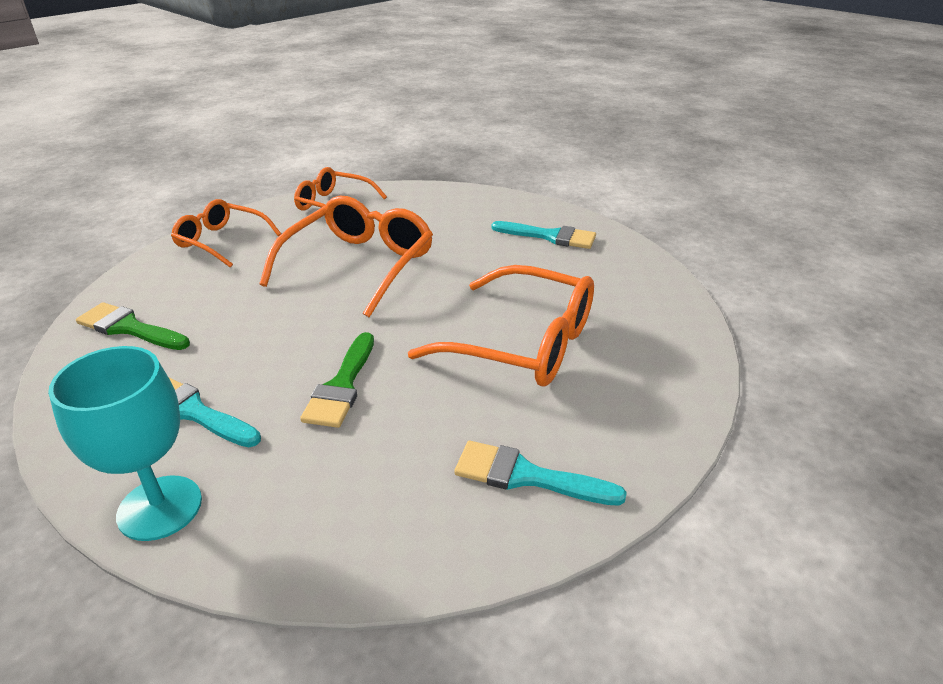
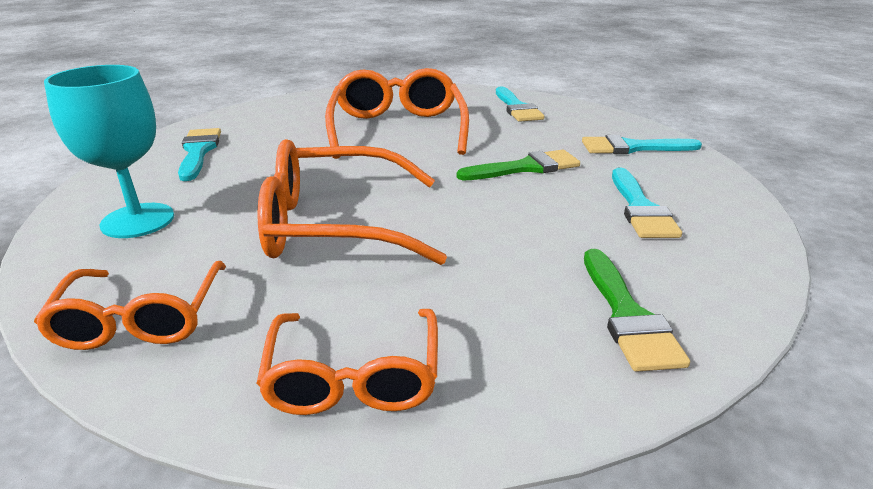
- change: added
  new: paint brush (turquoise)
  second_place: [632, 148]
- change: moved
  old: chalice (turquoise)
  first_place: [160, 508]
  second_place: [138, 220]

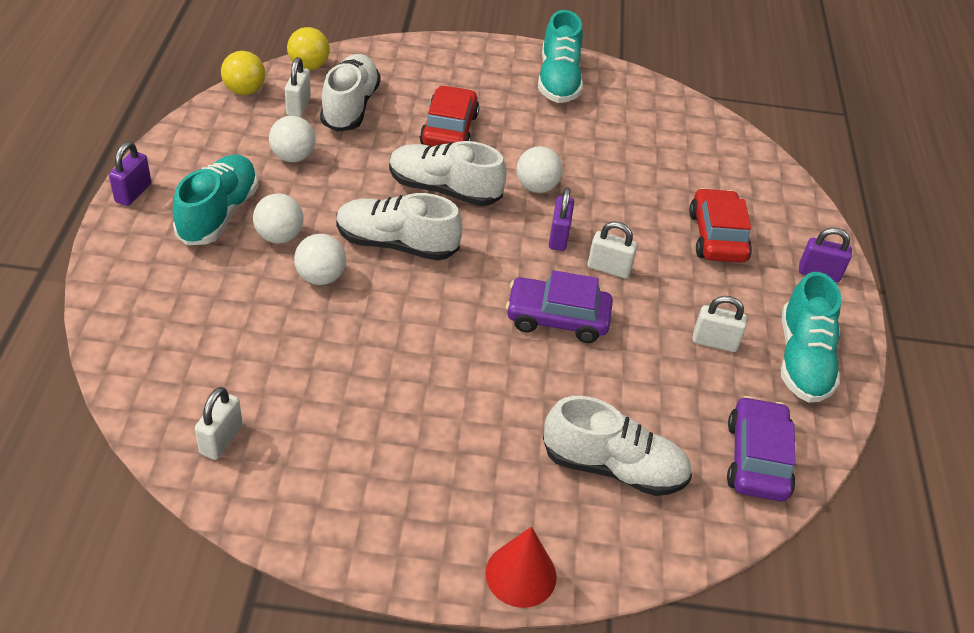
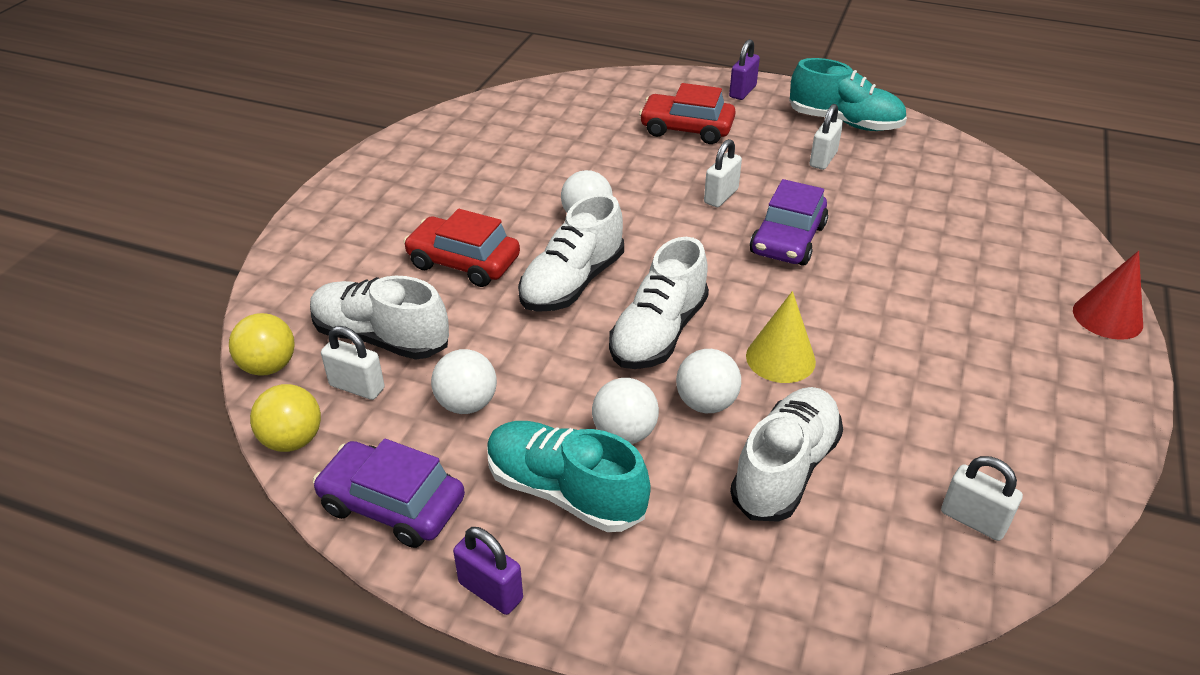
- change: removed
  old: shoe (turquoise)
  first_place: [558, 80]
- change: removed
  old: small lock (royal purple)
  first_place: [558, 237]
- change: added
  new: solid cone (bright yellow)
  second_place: [780, 358]
- change: moved
  old: shoe (pure white)
  first_place: [613, 467]
  second_place: [785, 469]
- change: moved
  old: toy car (royal purple)
  first_place: [757, 459]
  second_place: [392, 504]

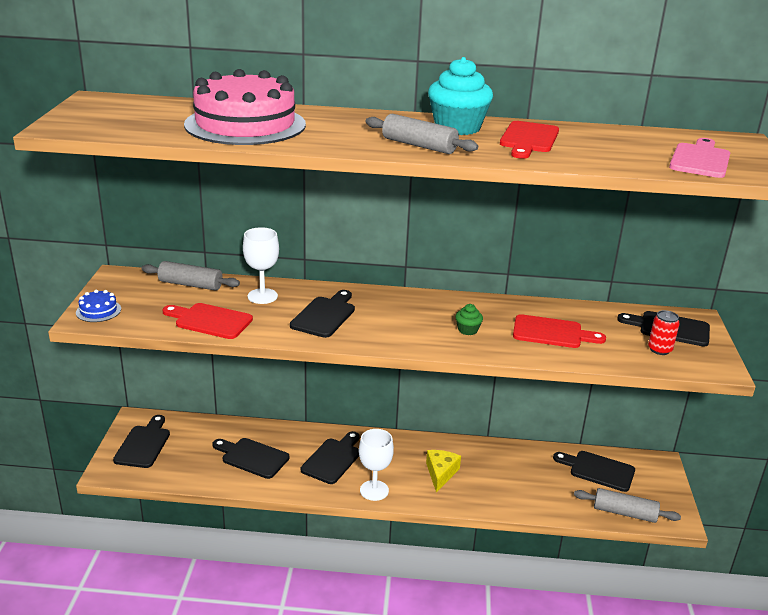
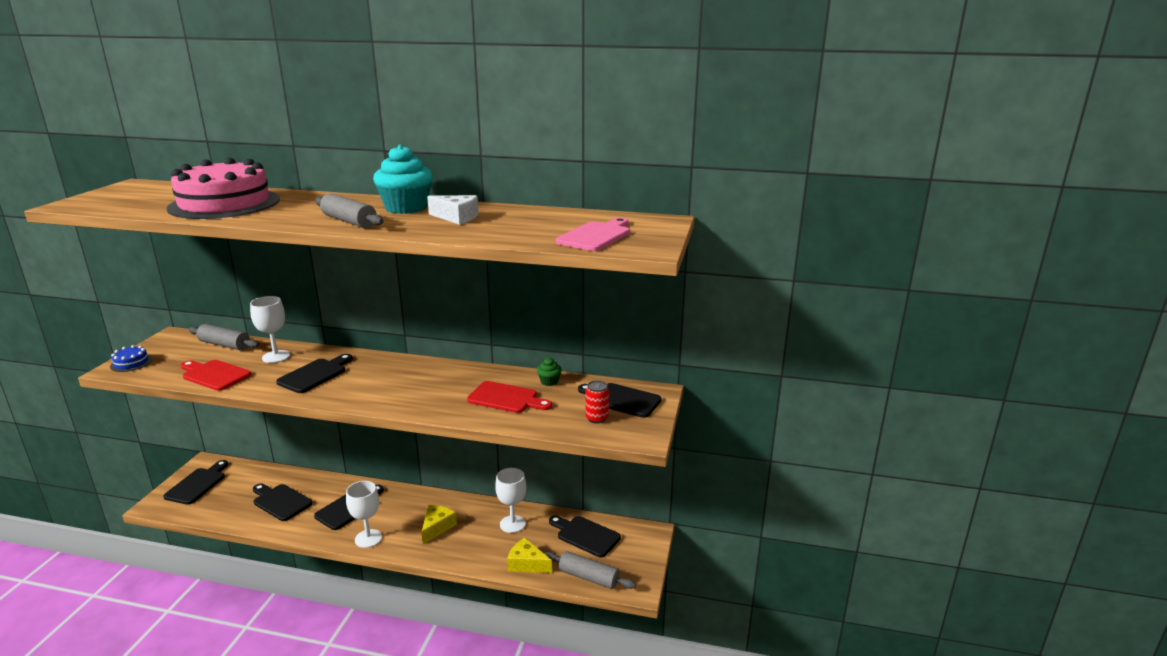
- change: added
  new: chalice (pure white)
  second_place: [512, 524]
- change: added
  new: cheese wedge (bright yellow)
  second_place: [527, 564]
- change: moved
  old: cupcake (leaf-green)
  first_place: [467, 330]
  second_place: [549, 381]
- change: replaced
  old: chopping board (scarlet)
  new: cheese wedge (pure white)
  first_place: [528, 139]
  second_place: [457, 217]

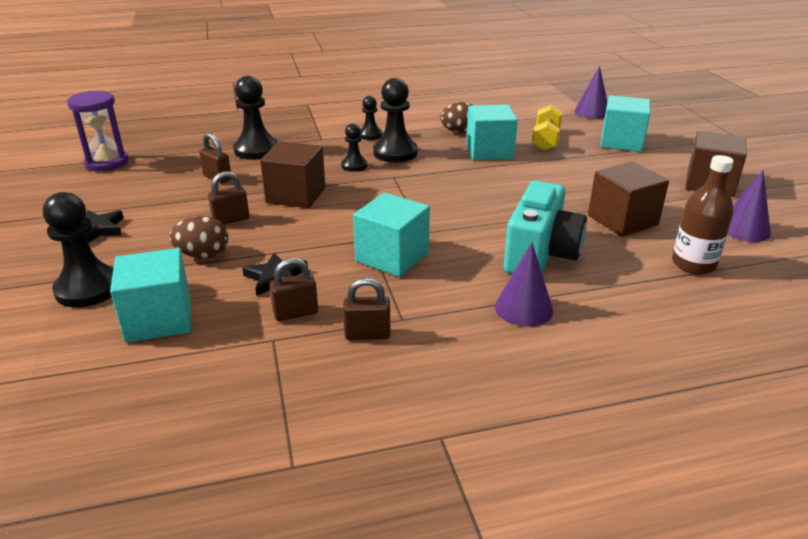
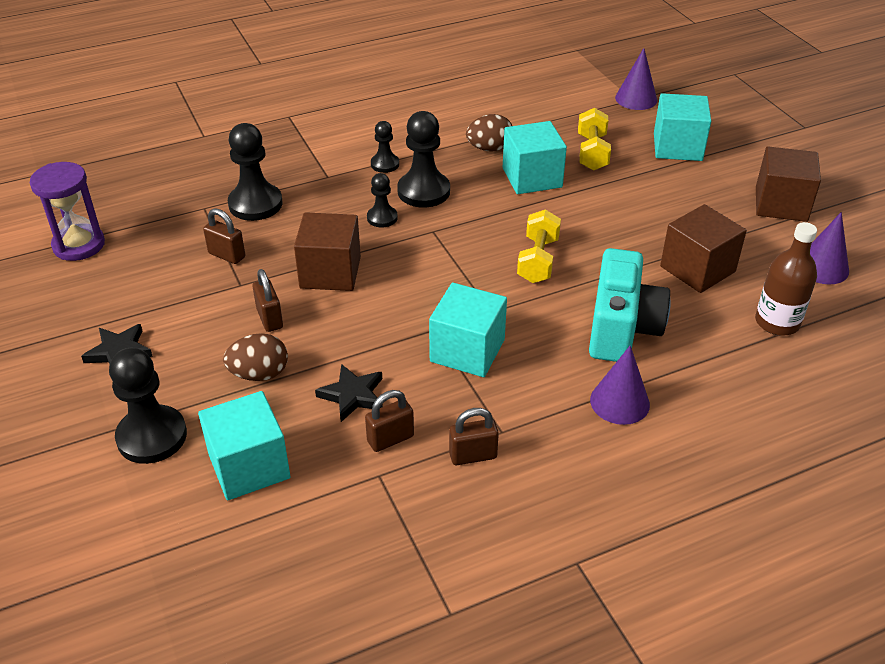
- change: added
  new: free weight (bright yellow)
  second_place: [538, 260]
- change: turned
  old: small lock (russet)
  first_place: [231, 220]
  second_place: [269, 319]
  degrees: -75

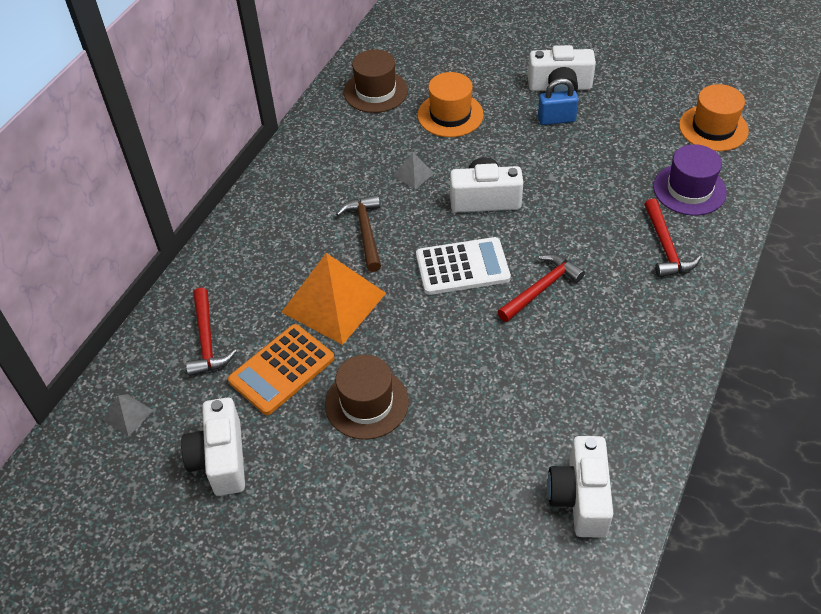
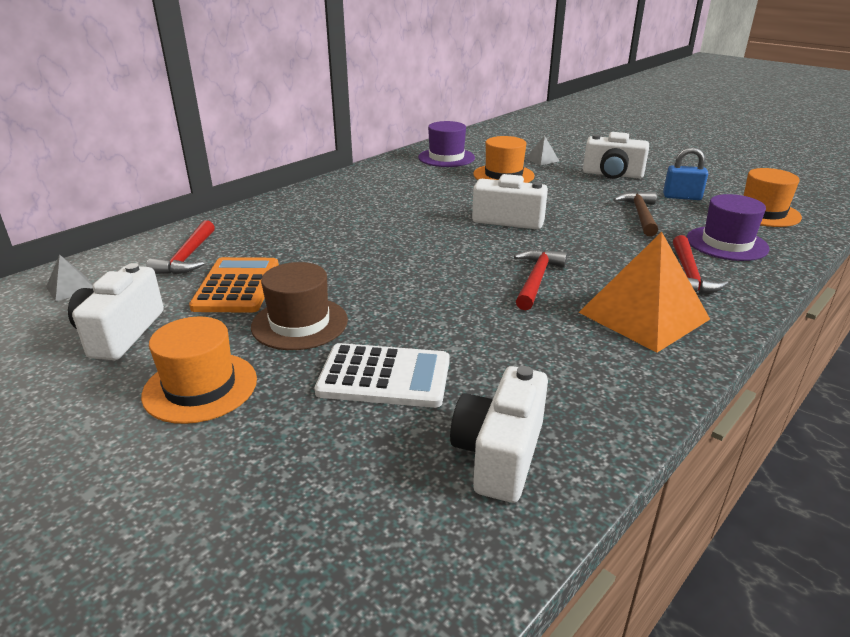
- change: added
  new: top hat (bright orange)
  second_place: [200, 387]
- change: moved
  old: pyramid (bright orange)
  first_place: [333, 302]
  second_place: [643, 315]
- change: moved
  old: claw hammer (russet)
  first_place: [365, 232]
  second_place: [640, 215]
- change: moved
  old: pyramid (gray)
  first_place: [413, 174]
  second_place: [542, 159]
- change: moved
  old: calculator (pure white)
  first_place: [462, 267]
  second_place: [384, 376]
- change: moved
  old: small lock (cobalt)
  first_place: [556, 119]
  second_place: [682, 197]
- change: recoloured
  old: top hat (russet)
  new: top hat (royal purple)
  first_place: [375, 91]
  second_place: [446, 158]
- change: turned
  old: calculator (bright orange)
  first_place: [282, 369]
  second_place: [237, 286]
  degrees: 120
- change: turned
  old: claw hammer (scarlet)
  first_place: [541, 289]
  second_place: [536, 280]
  degrees: -45

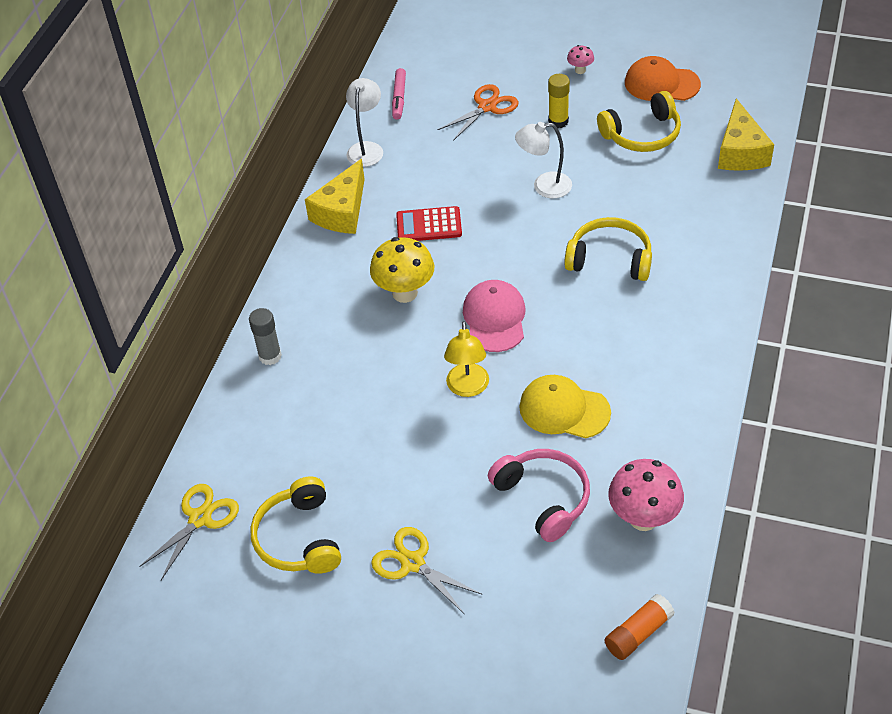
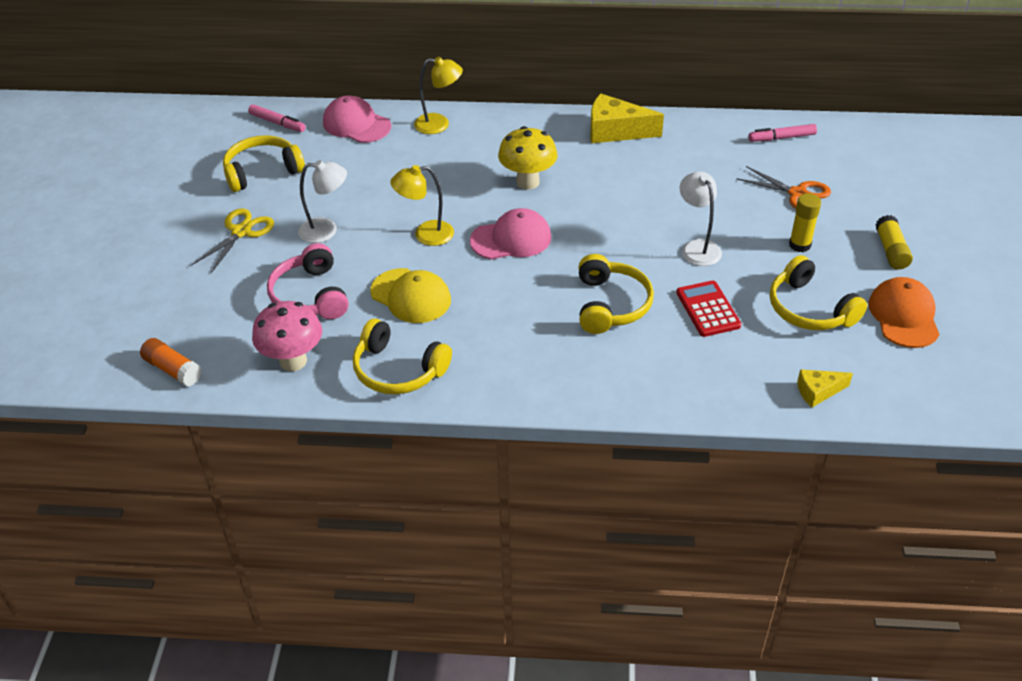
- change: added
  new: cap (rosy)
  second_place: [356, 124]
- change: added
  new: headphones (bright yellow)
  second_place: [398, 370]
- change: moved
  old: reading lamp (pure white)
  first_place: [366, 148]
  second_place: [326, 230]
- change: moved
  old: calculator (scarlet)
  first_place: [429, 225]
  second_place: [707, 309]
- change: replaced
  old: shears (bright yellow)
  new: felt pen (rosy)
  first_place: [200, 518]
  second_place: [277, 123]
- change: replaced
  old: stick of glue (gray)
  new: reading lamp (bright yellow)
  first_place: [270, 356]
  second_place: [439, 124]
- change: replaced
  old: fungus (rosy)
  new: stick of glue (bright yellow)
  first_place: [580, 70]
  second_place: [891, 251]
- change: turned
  old: headphones (rosy)
  first_place: [543, 498]
  second_place: [310, 296]
  degrees: 120
- change: turned
  old: cap (bright yellow)
  first_place: [564, 409]
  second_place: [411, 296]
  degrees: 120
- change: resized
  old: cheese wedge (bright yellow)
  first_place: [740, 152]
  second_place: [818, 392]
  factor: 0.57

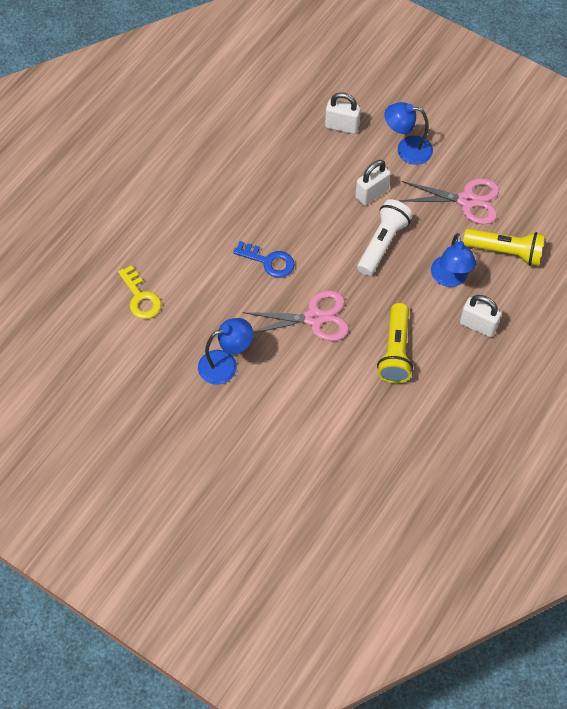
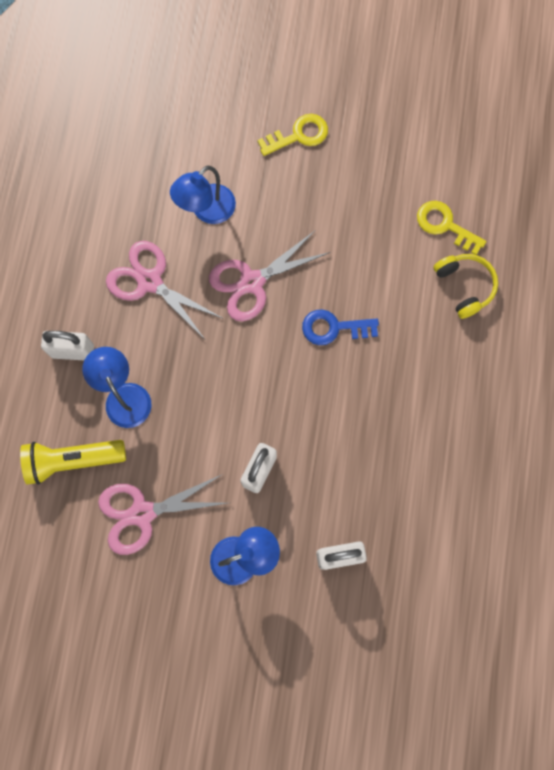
- change: removed
  old: torch (pure white)
  first_place: [382, 243]
- change: added
  new: latchkey (bright yellow)
  second_place: [298, 135]
- change: added
  new: headphones (bright yellow)
  second_place: [464, 286]
- change: moved
  old: reading lamp (cobalt)
  first_place: [225, 364]
  second_place: [207, 211]
- change: replaced
  old: torch (bright yellow)
  new: shears (rosy)
  first_place: [395, 351]
  second_place: [150, 282]

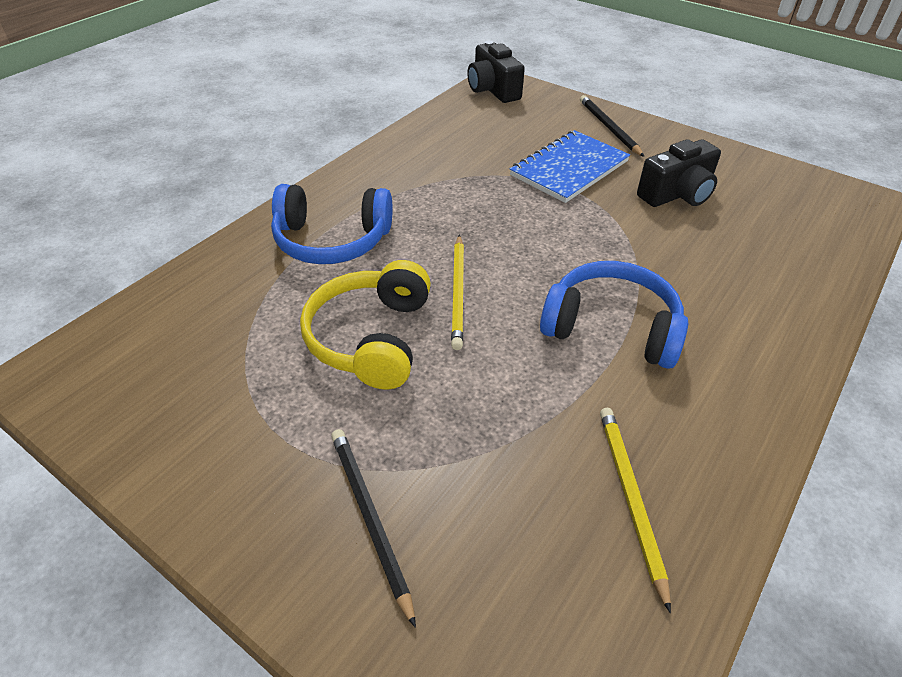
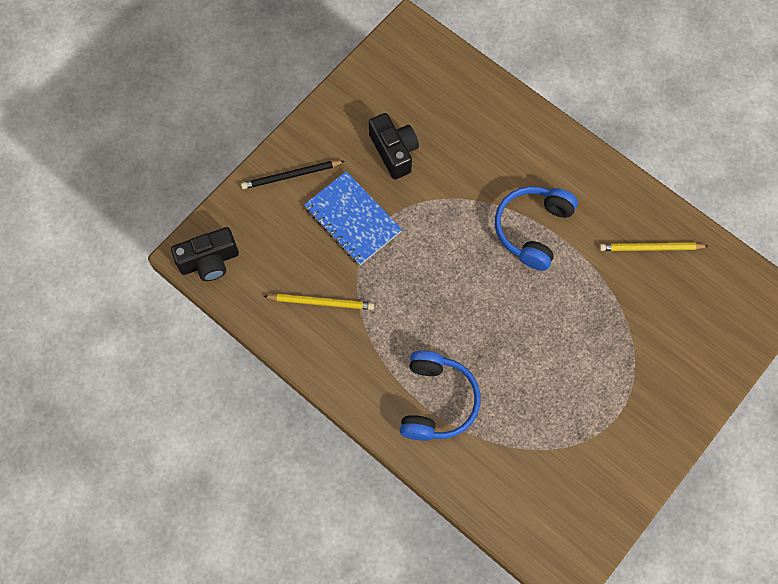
- change: removed
  old: headphones (bright yellow)
  first_place: [371, 338]
- change: removed
  old: pencil (black)
  first_place: [370, 518]
- change: moved
  old: pencil (bright yellow)
  first_place: [458, 293]
  second_place: [321, 302]

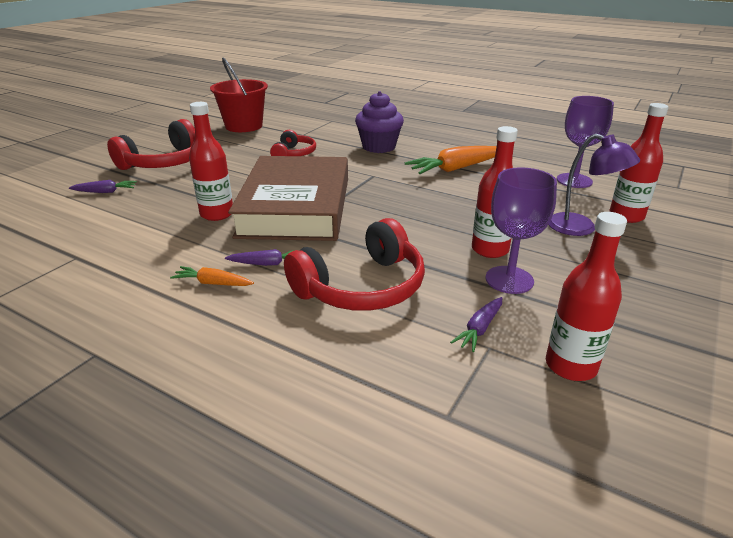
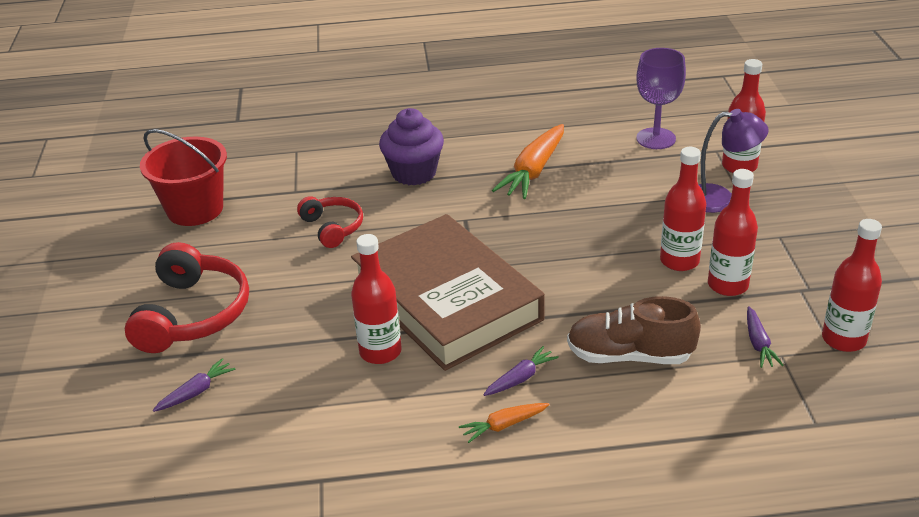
- change: replaced
  old: headphones (scarlet)
  new: shoe (russet)
  first_place: [361, 287]
  second_place: [629, 356]
- change: replaced
  old: chalice (royal purple)
  new: bottle (scarlet)
  first_place: [509, 280]
  second_place: [727, 285]

